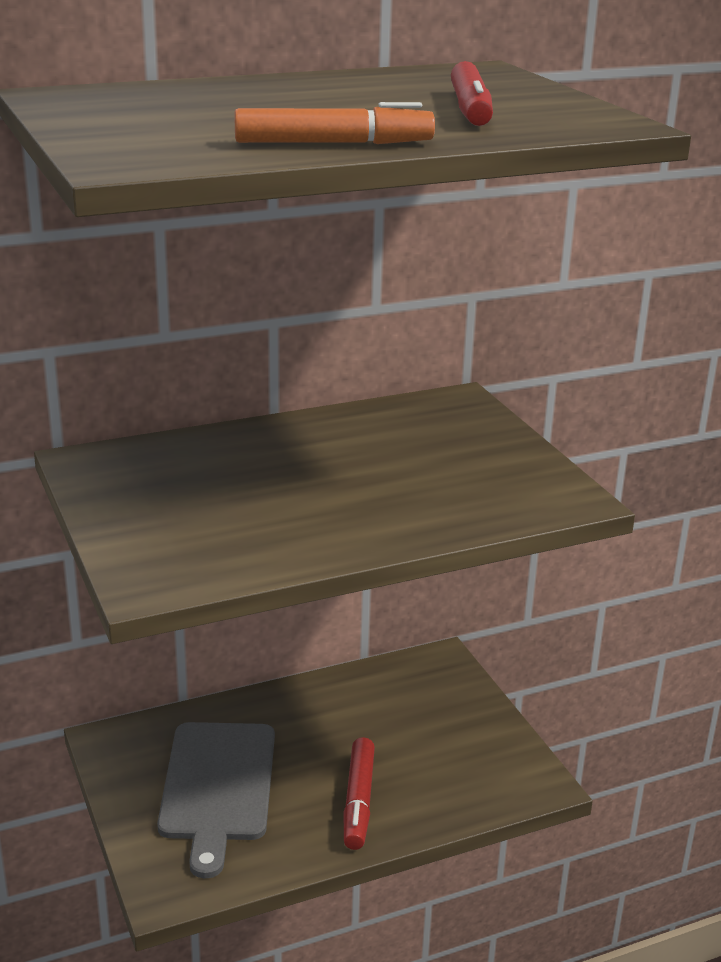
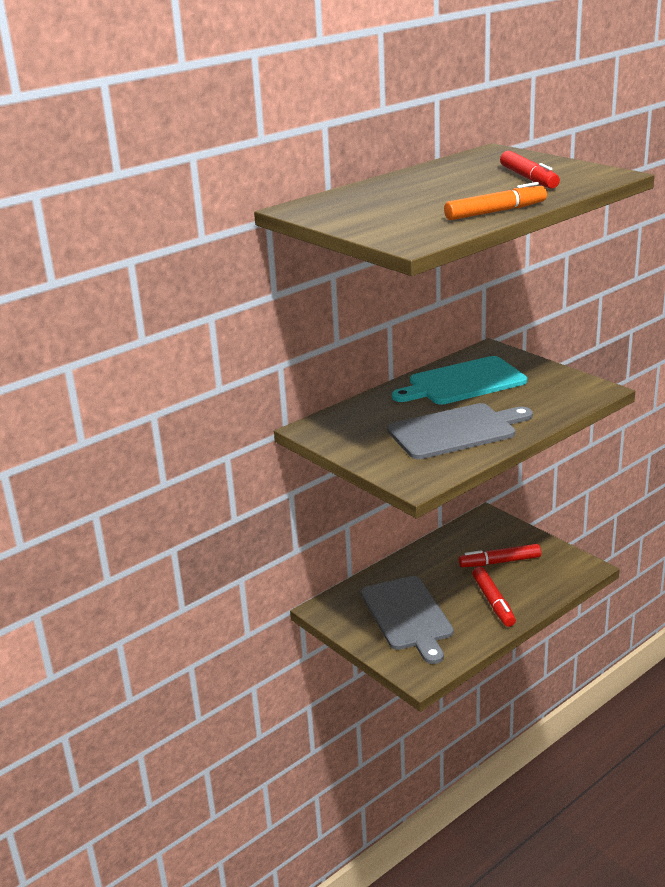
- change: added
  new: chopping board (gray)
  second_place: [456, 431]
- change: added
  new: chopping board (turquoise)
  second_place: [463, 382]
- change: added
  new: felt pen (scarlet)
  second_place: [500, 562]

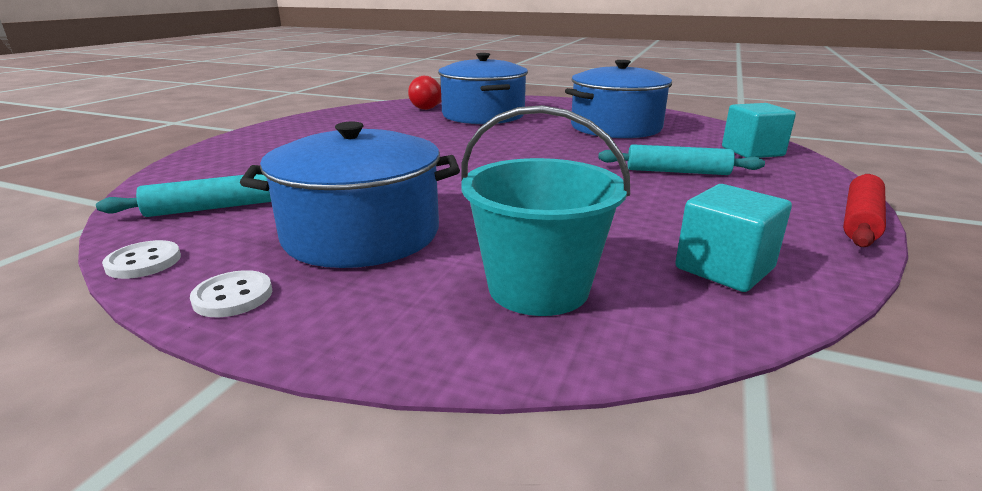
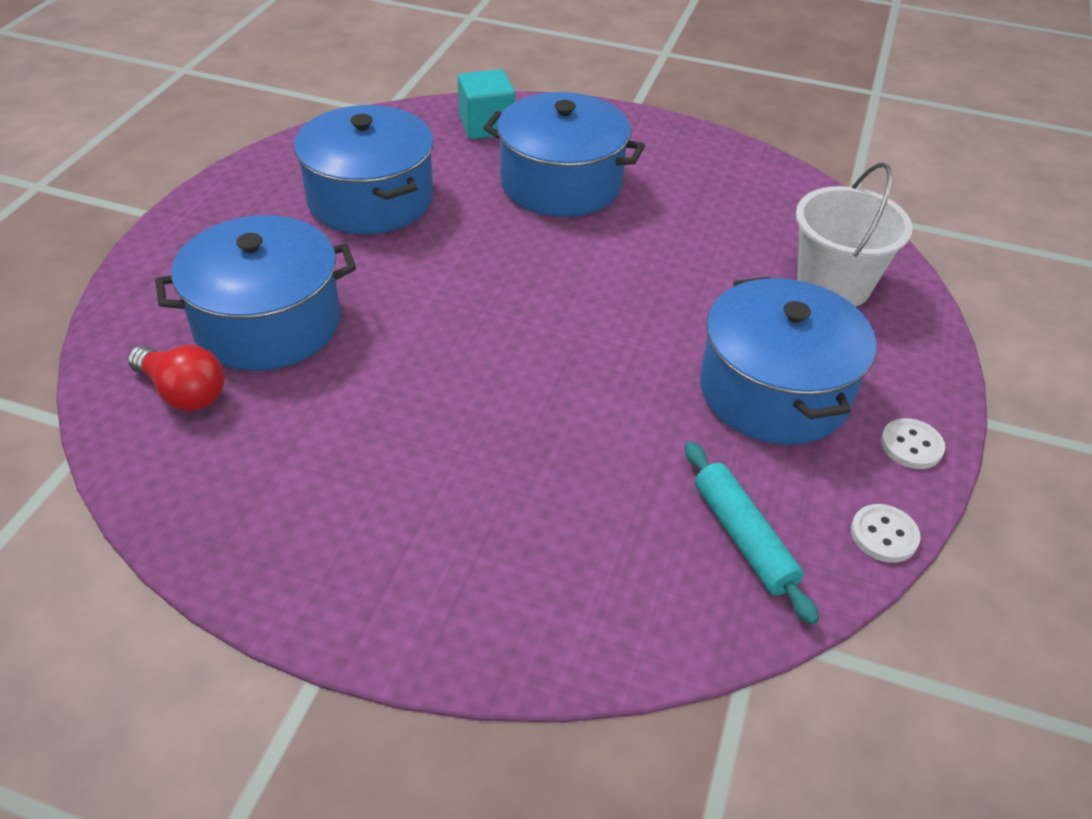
- change: removed
  old: cube (turquoise)
  first_place: [724, 268]
- change: removed
  old: pastry roller (scarlet)
  first_place: [860, 220]
- change: replaced
  old: pastry roller (turquoise)
  new: pot (cobalt)
  first_place: [677, 172]
  second_place: [561, 183]
- change: recoloured
  old: pail (turquoise)
  new: pail (pure white)
  first_place: [538, 288]
  second_place: [833, 285]

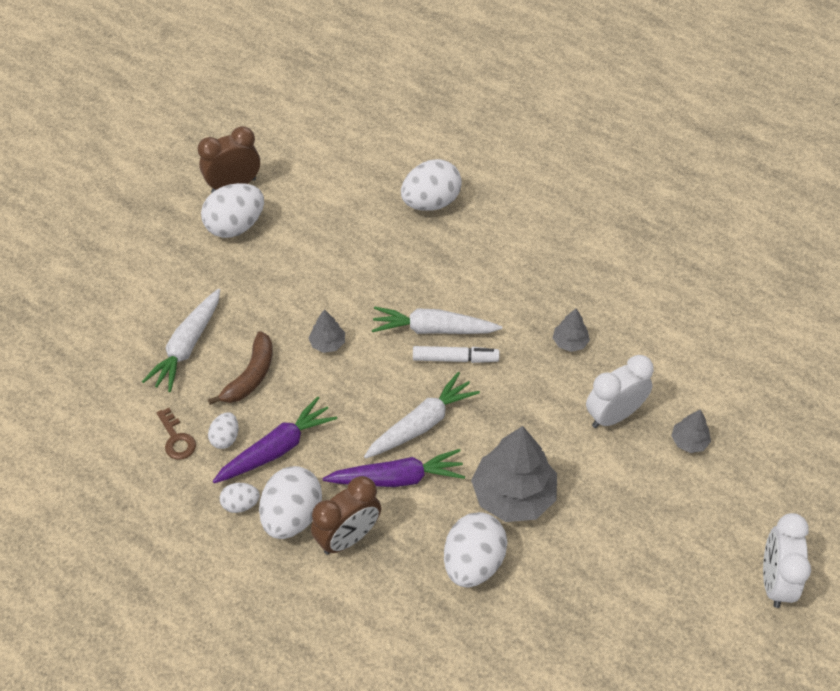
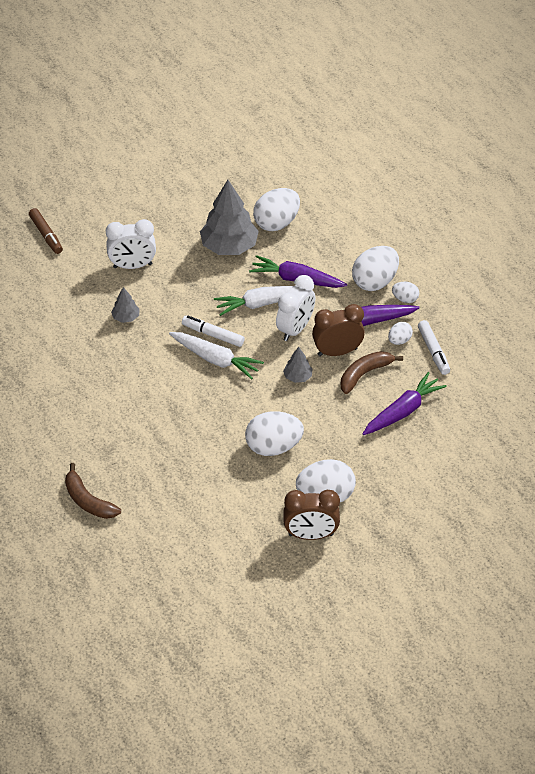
- change: removed
  old: toy tree (gray)
  first_place: [689, 441]
- change: added
  new: felt pen (russet)
  second_place: [46, 235]
- change: added
  new: toy banana (russet)
  second_place: [88, 501]
- change: moved
  old: alarm clock (russet)
  first_place: [348, 537]
  second_place: [337, 352]
- change: moved
  old: egg shape (pure white)
  first_place: [431, 202]
  second_place: [273, 447]
- change: moved
  old: alarm clock (pure white)
  first_place: [774, 581]
  second_place: [295, 329]
- change: replaced
  old: latchkey (russet)
  new: felt pen (pure white)
  first_place: [176, 439]
  second_place: [433, 351]
- change: recoloured
  old: carrot (pure white)
  new: carrot (royal purple)
  first_place: [187, 346]
  second_place: [402, 411]

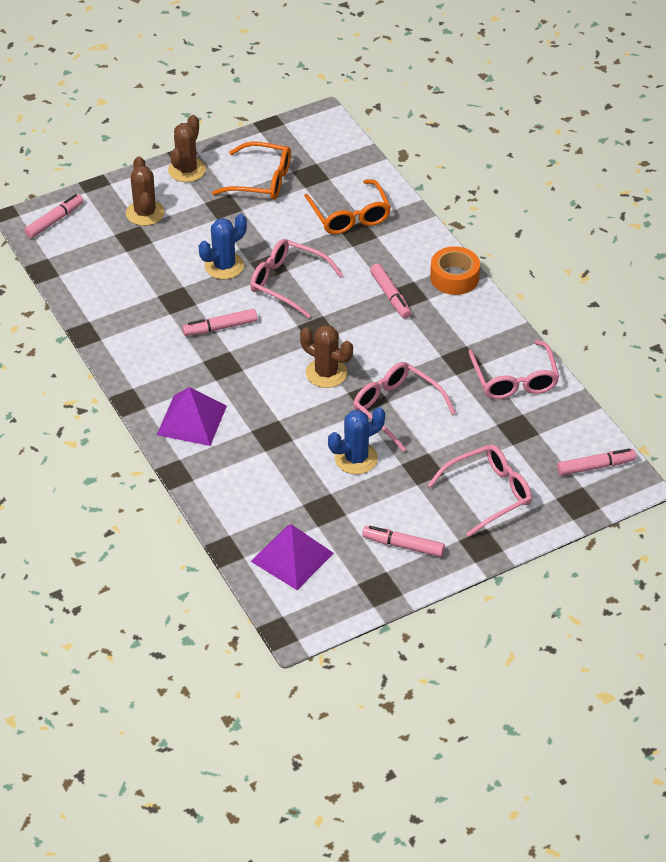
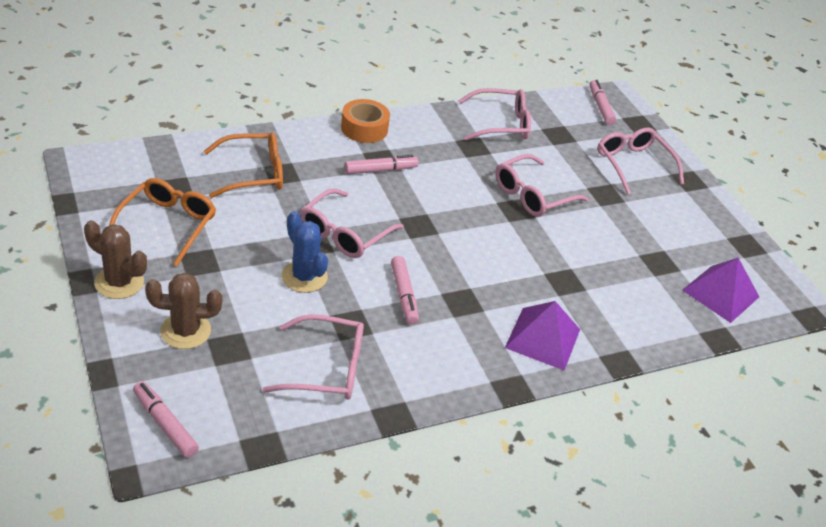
- change: removed
  old: saguaro cactus (russet)
  first_place: [326, 373]
- change: removed
  old: saguaro cactus (cobalt)
  first_place: [356, 458]
- change: removed
  old: felt pen (rosy)
  first_place: [403, 545]
- change: added
  new: eyeglasses (rosy)
  second_place: [326, 368]

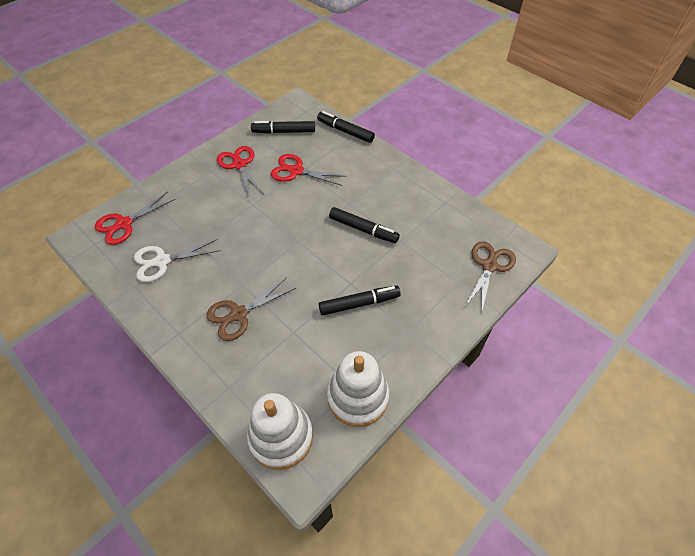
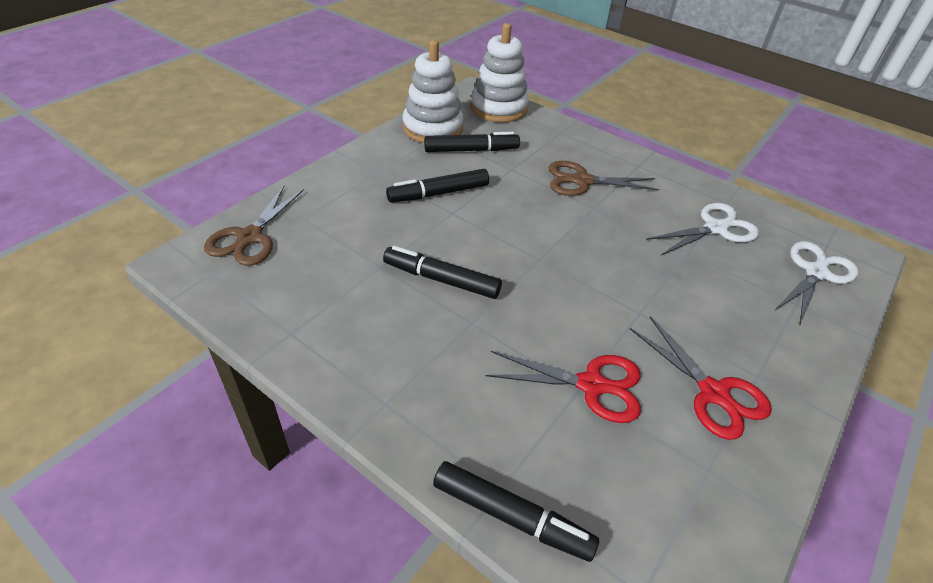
- change: moved
  old: felt pen (black)
  first_place: [284, 132]
  second_place: [471, 150]
- change: recoloured
  old: shears (scarlet)
  new: shears (pure white)
  first_place: [124, 224]
  second_place: [816, 272]
- change: turned
  old: shears (russet)
  first_place: [238, 314]
  second_place: [582, 181]
  degrees: -135

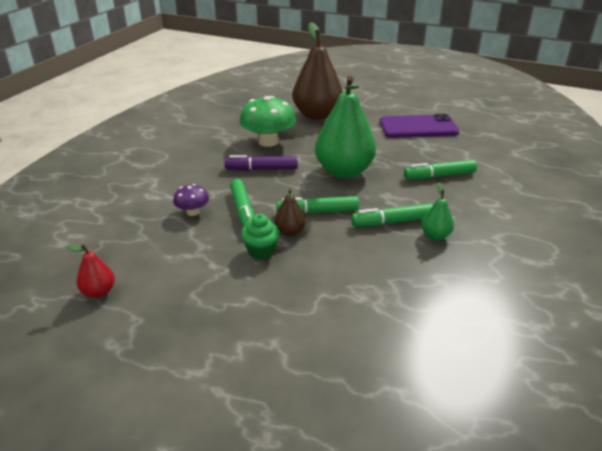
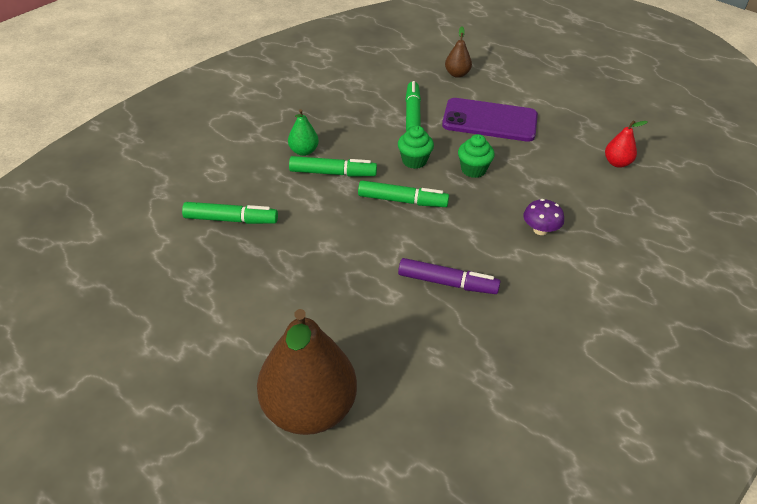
- change: removed
  old: fungus (leaf-green)
  first_place: [268, 142]
- change: removed
  old: pear fruit (leaf-green)
  first_place: [344, 171]
- change: added
  new: cupcake (leaf-green)
  second_place: [414, 161]
- change: moved
  old: felt pen (leaf-green)
  first_place: [243, 211]
  second_place: [412, 114]
- change: moved
  old: pear fruit (russet)
  first_place: [290, 232]
  second_place: [457, 74]
- change: moved
  old: phone (royal purple)
  first_place: [418, 127]
  second_place: [489, 120]

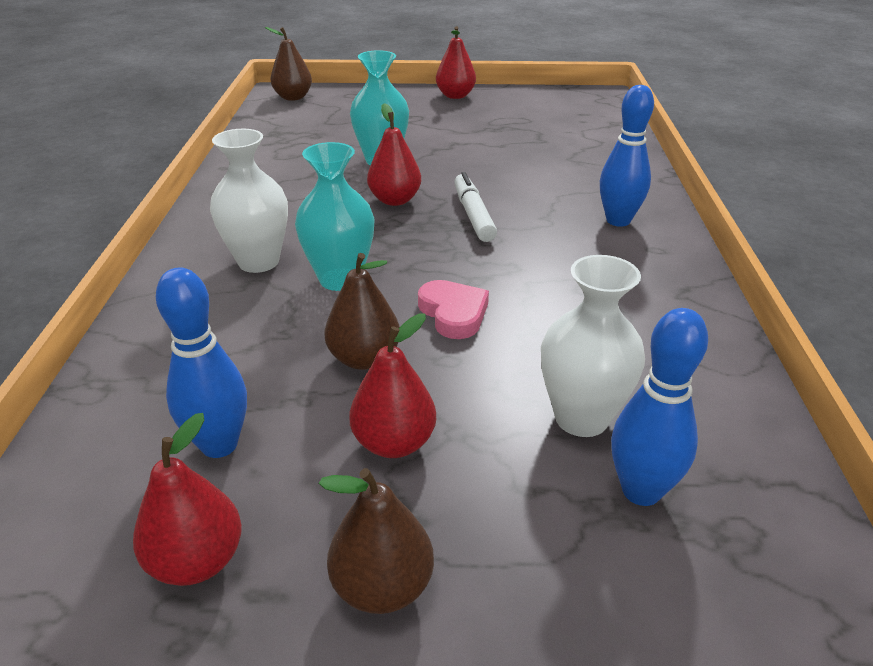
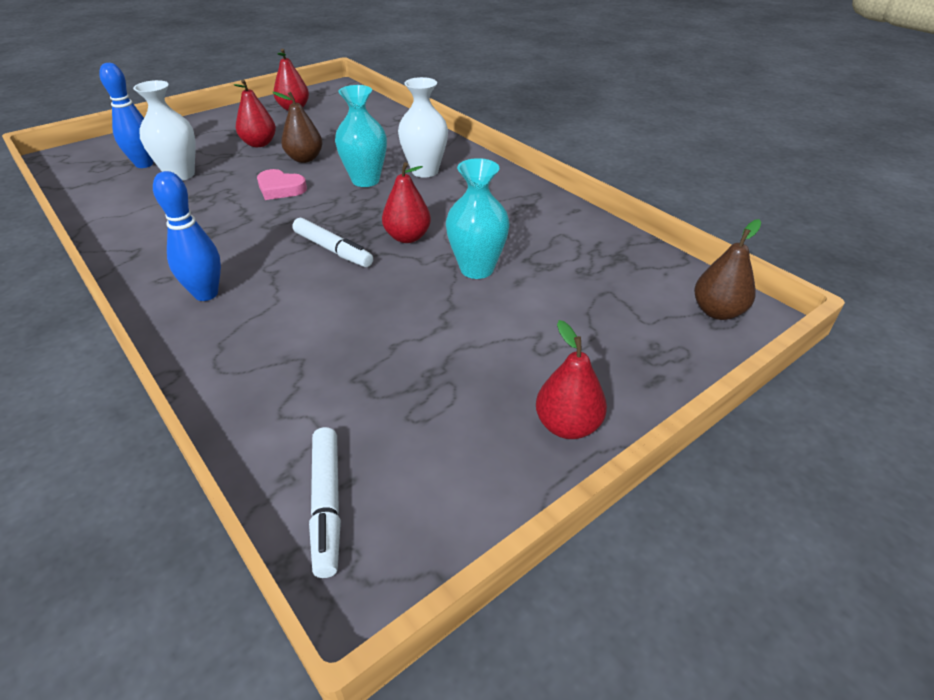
- change: removed
  old: tenpin (cobalt)
  first_place: [219, 445]
- change: removed
  old: pear fruit (russet)
  first_place: [382, 587]
- change: added
  new: felt pen (pure white)
  second_place: [326, 505]

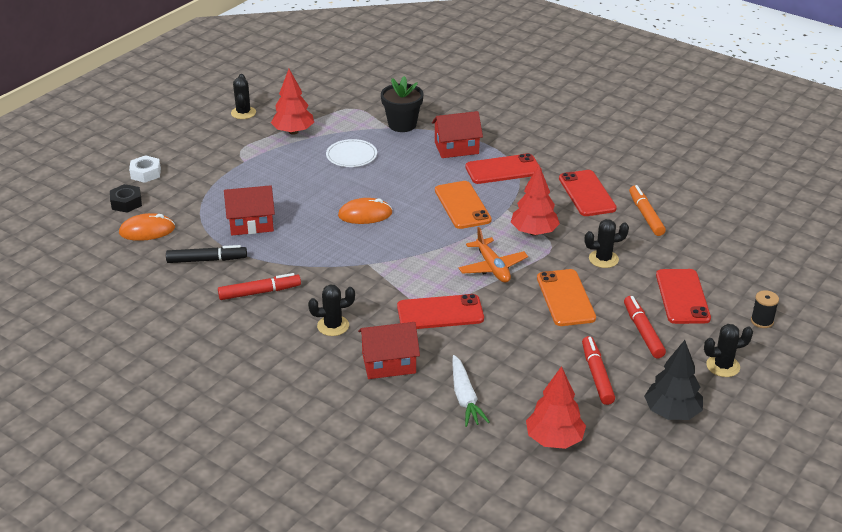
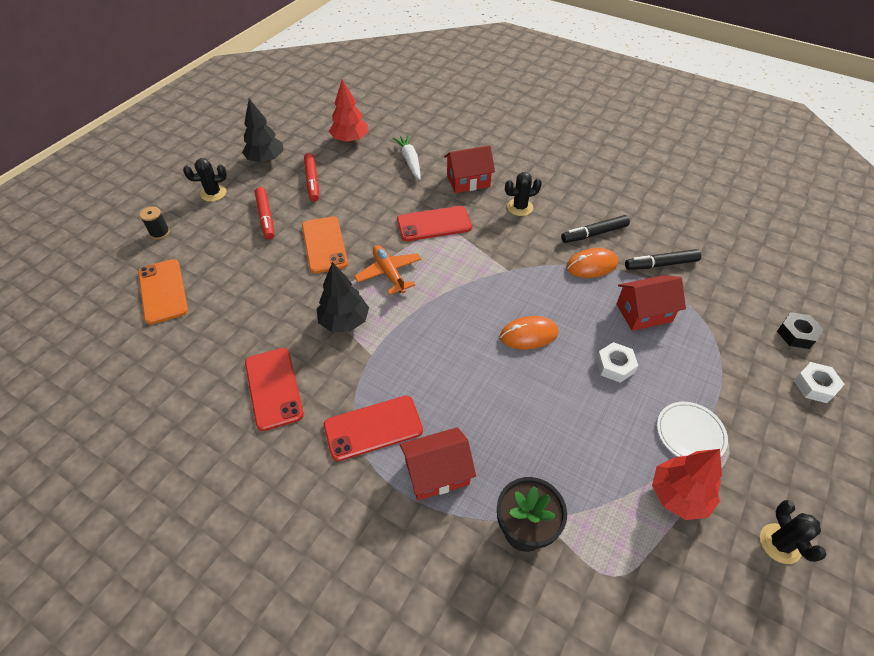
- change: removed
  old: saguaro cactus (black)
  first_place: [603, 259]
- change: removed
  old: felt pen (bright orange)
  first_place: [646, 215]
- change: removed
  old: phone (scarlet)
  first_place: [682, 297]
- change: added
  new: nut (pure white)
  second_place: [615, 366]
- change: moved
  old: PC mouse (bright orange)
  first_place: [147, 230]
  second_place: [591, 265]
- change: moved
  old: plate (pure white)
  first_place: [351, 155]
  second_place: [690, 433]
- change: moved
  old: phone (bright orange)
  first_place: [462, 205]
  second_place: [163, 291]
- change: recoloured
  old: felt pen (scarlet)
  new: felt pen (black)
  first_place: [260, 292]
  second_place: [594, 234]
- change: recoloured
  old: toy tree (scarlet)
  new: toy tree (black)
  first_place: [534, 232]
  second_place: [344, 321]

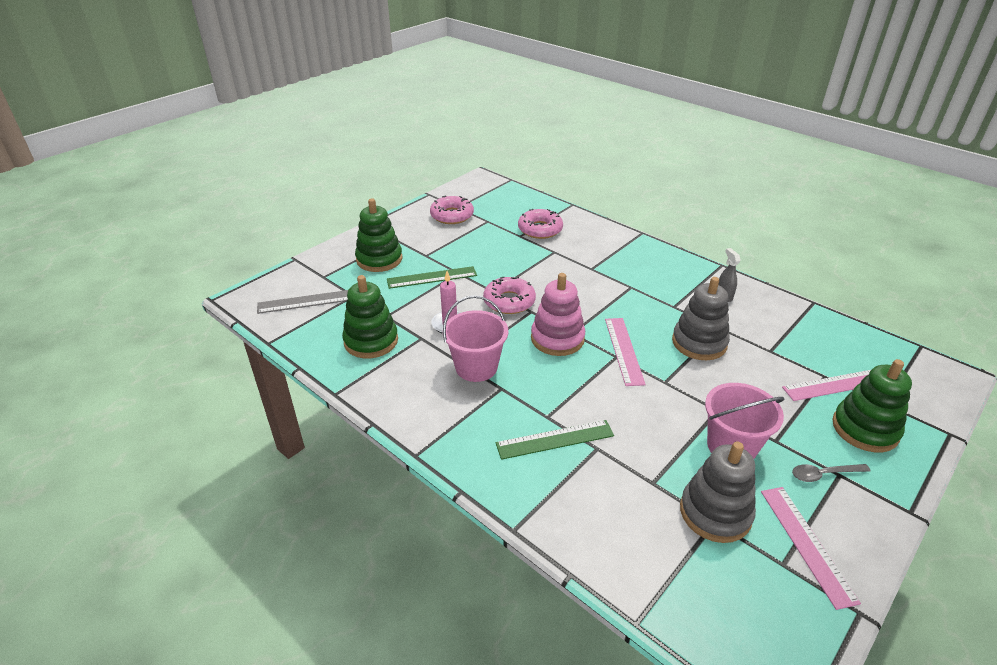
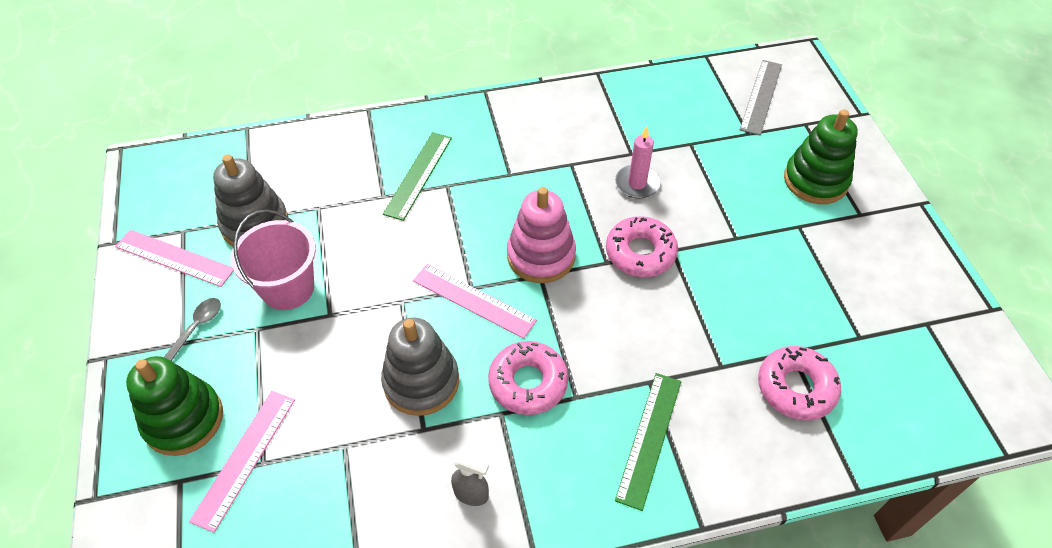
- change: removed
  old: stacking rings (leaf-green)
  first_place: [371, 341]
- change: removed
  old: pail (rosy)
  first_place: [476, 367]
- change: moved
  old: measuring stick (leaf-green)
  first_place: [432, 277]
  second_place: [649, 438]
- change: moved
  old: donut (rosy)
  first_place: [452, 215]
  second_place: [528, 383]

